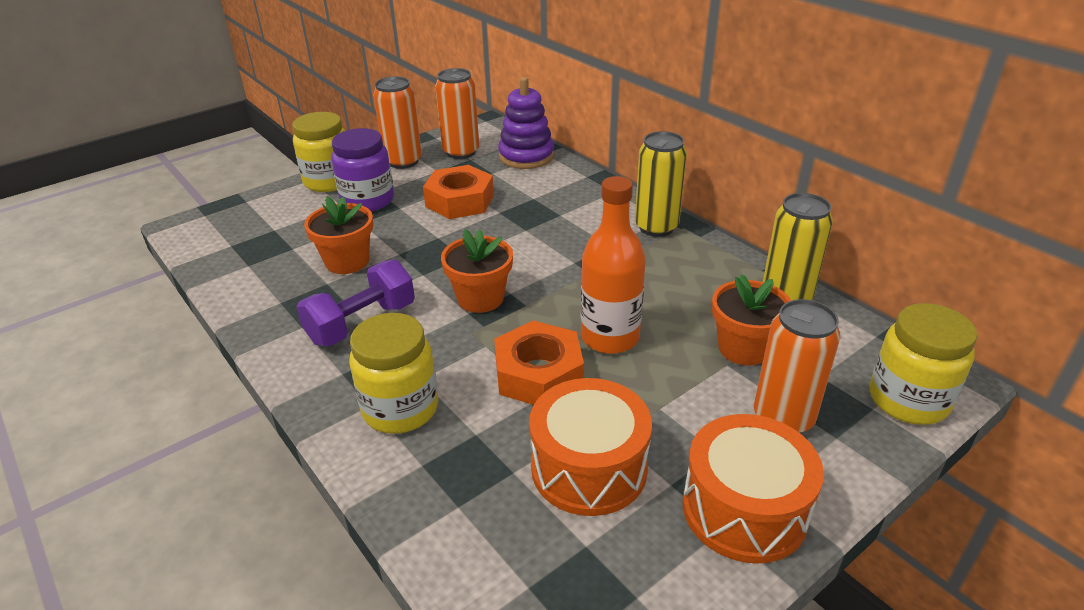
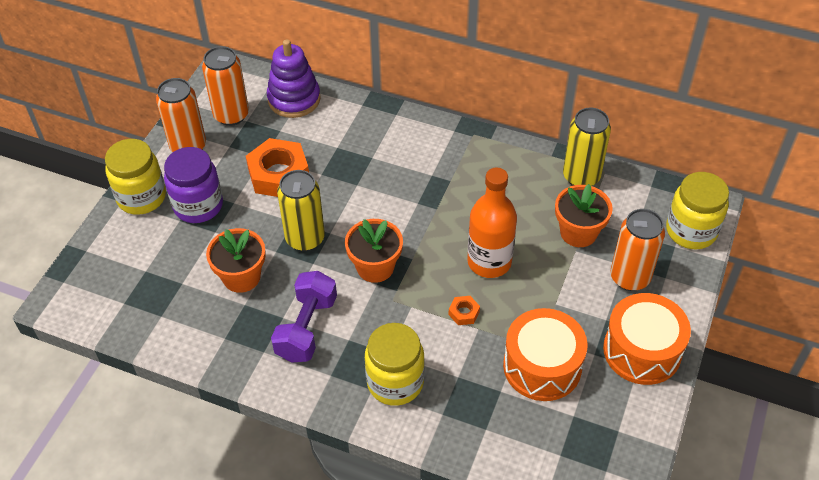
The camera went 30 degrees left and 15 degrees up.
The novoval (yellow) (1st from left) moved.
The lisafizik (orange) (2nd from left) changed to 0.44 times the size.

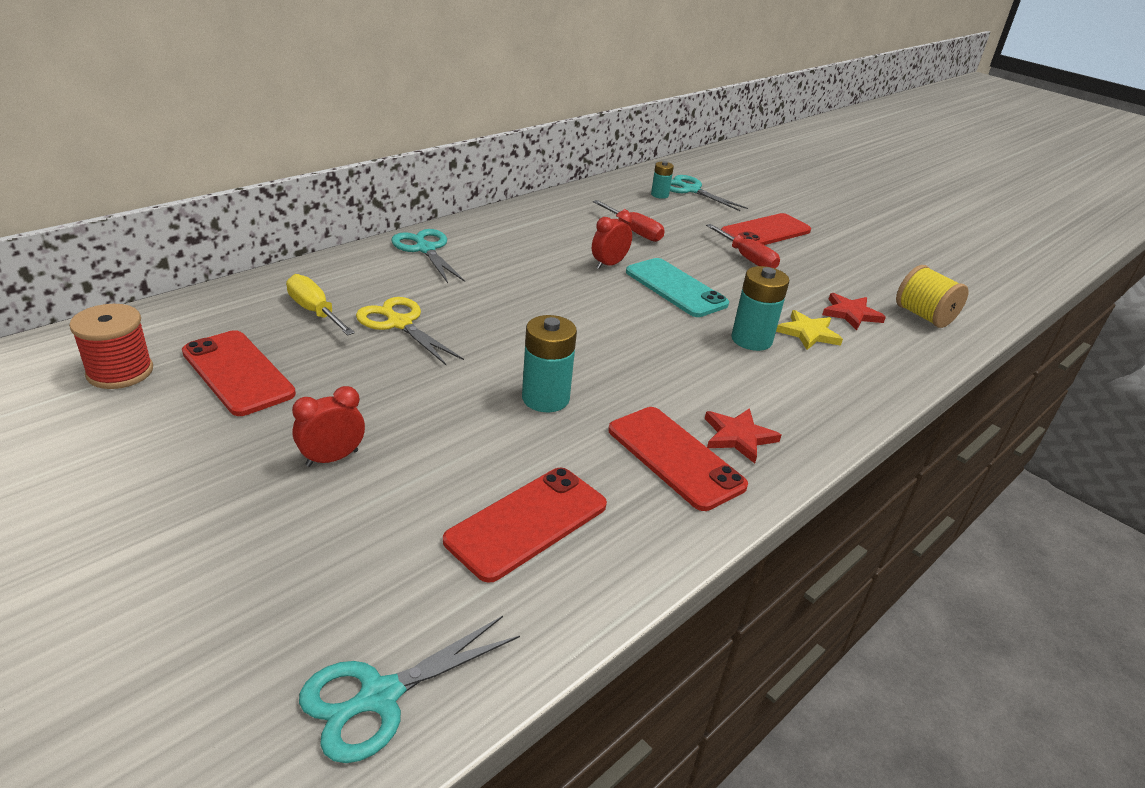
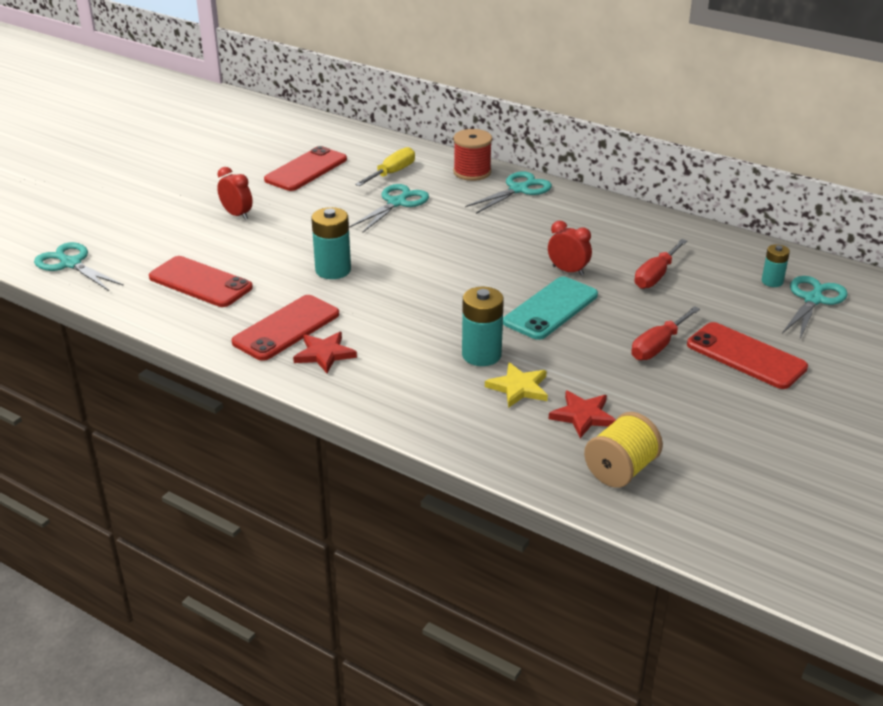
The camera went 80 degrees right and 0 degrees up.
The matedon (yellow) became the matedon (turquoise) (2nd from left).
The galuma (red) moved.

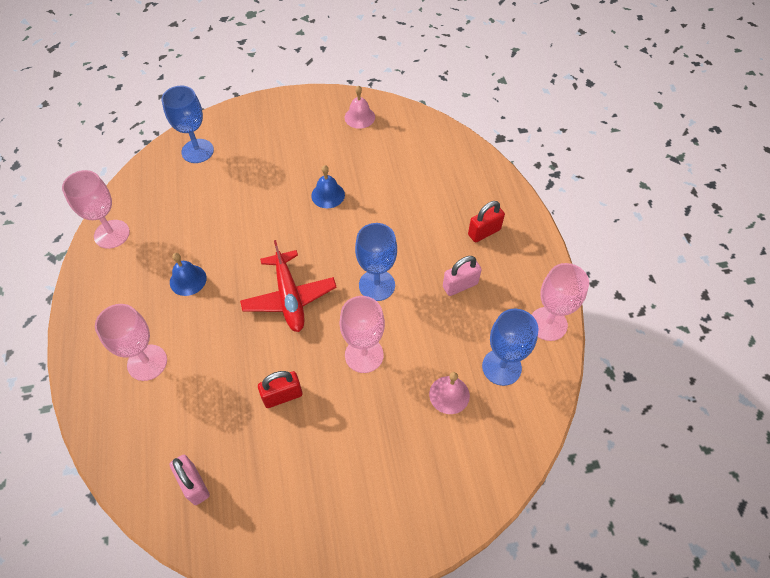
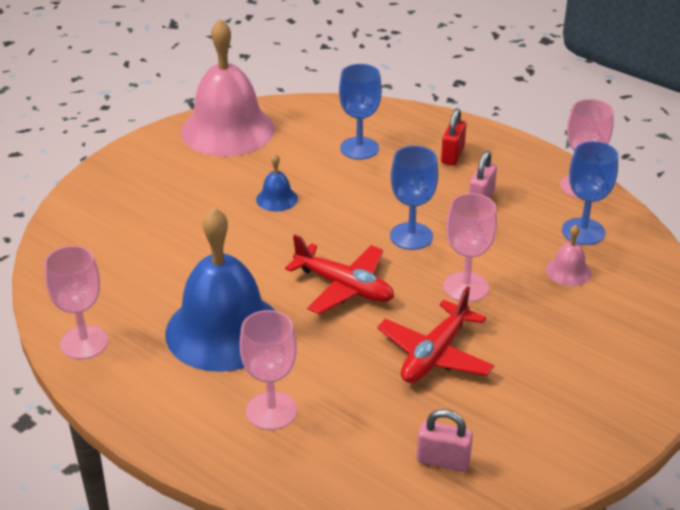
The camera went 40 degrees left and 20 degrees down.
The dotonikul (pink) (1st from left) changed to 2.44 times the size.
The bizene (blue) (1st from left) moved.
The dotonikul (blue) (1st from left) changed to 2.44 times the size.
The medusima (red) (1st from left) was replaced by the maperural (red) (2nd from left).

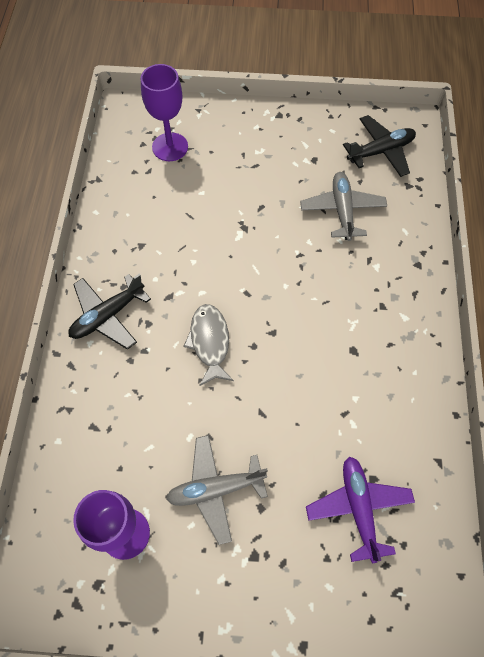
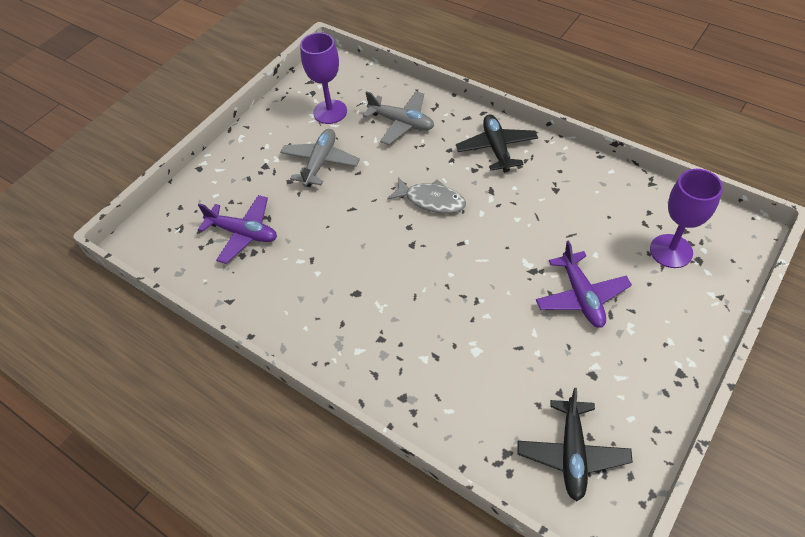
The camera went 125 degrees right and 10 degrees down.
The maperural (grey) (2nd from left) moved.
The maperural (purple) (2nd from left) appeared.

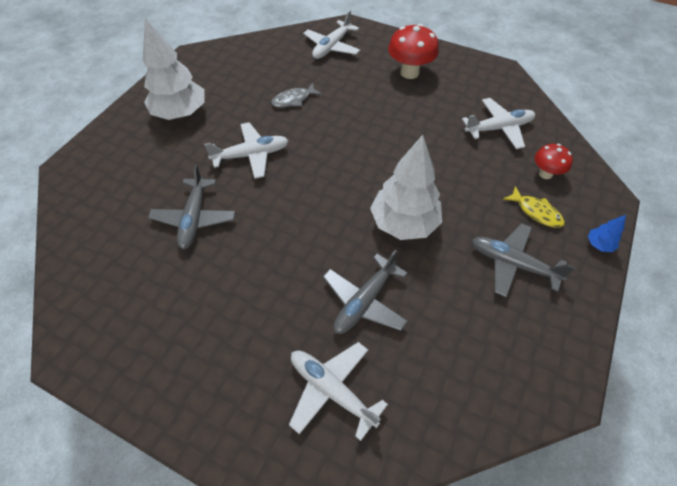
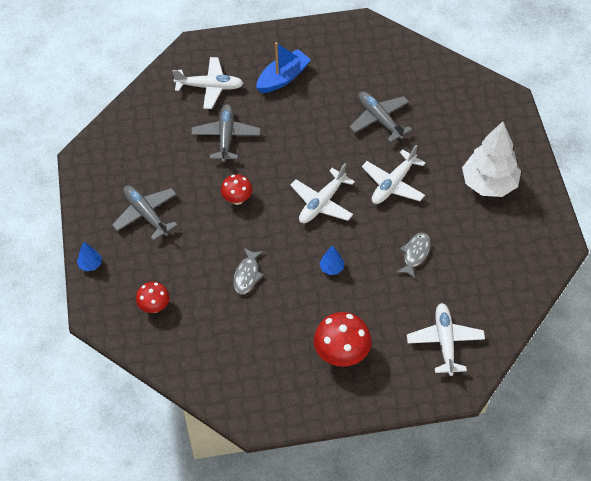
The camera went 145 degrees right and 0 degrees up.
The maperural (white) (4th from left in the first image) moved.
The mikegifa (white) (2nd from left) was replaced by the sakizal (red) (2nd from left).
The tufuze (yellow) disappeared.
The maperural (grey) (3rd from left in the first image) turned 120 degrees counterclockwise.
The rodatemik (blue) appeared.
The mikegifa (blue) (2nd from left) appeared.
The tufuze (grey) (1st from left) appeared.

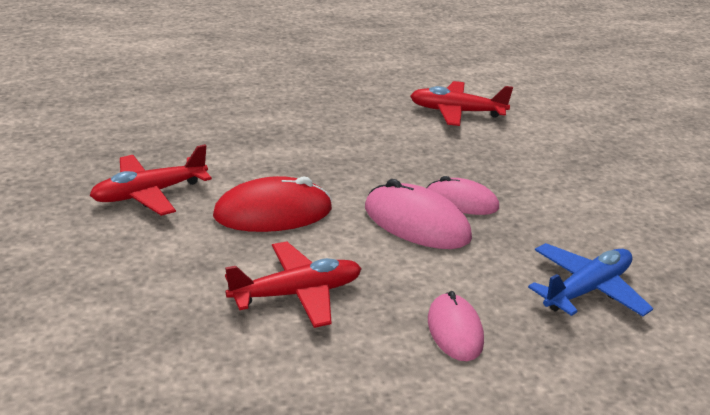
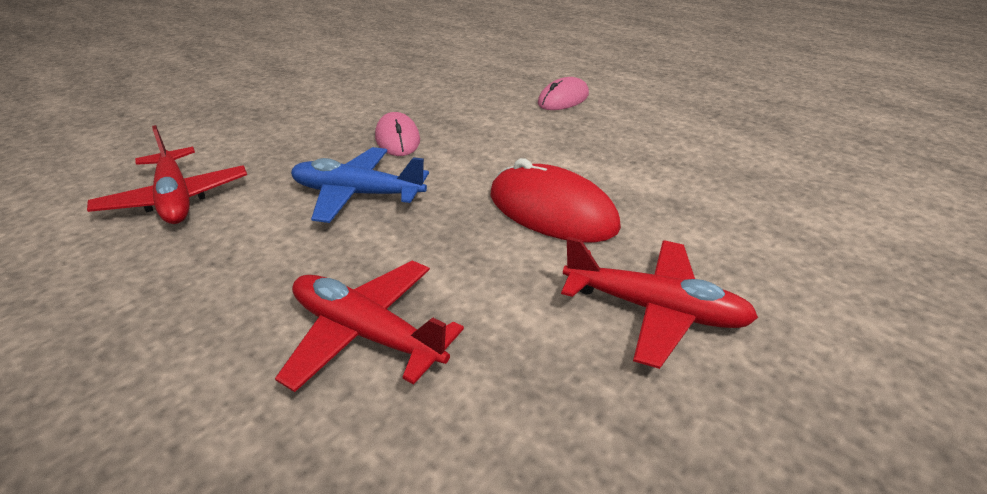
The camera went 125 degrees left and 5 degrees up.
The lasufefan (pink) (1st from left) disappeared.
The maperural (red) (2nd from left) moved.
The maperural (blue) moved.

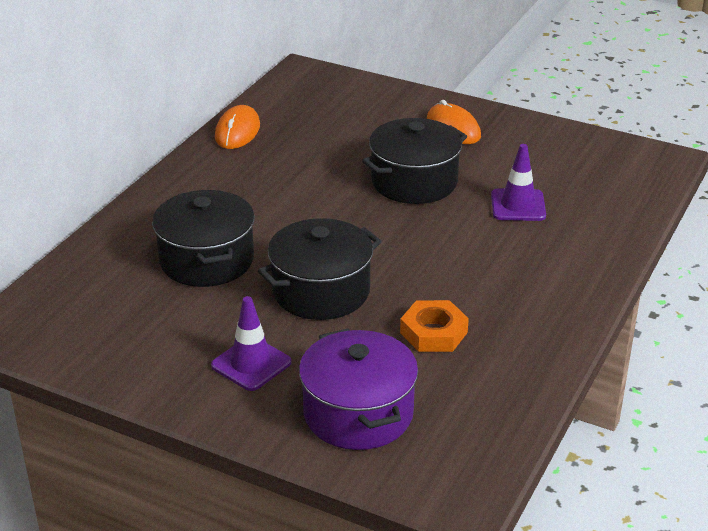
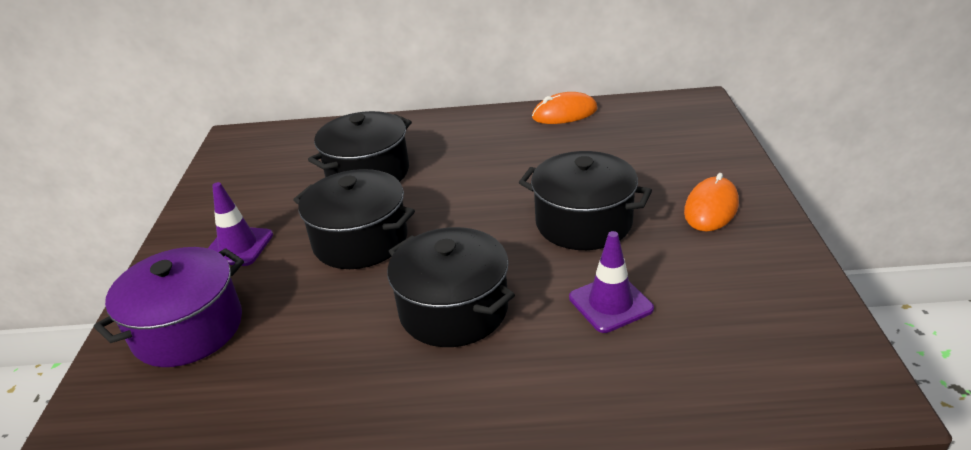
The camera went 65 degrees right and 0 degrees up.
The lisafizik (orange) disappeared.
The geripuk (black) (3rd from left) appeared.

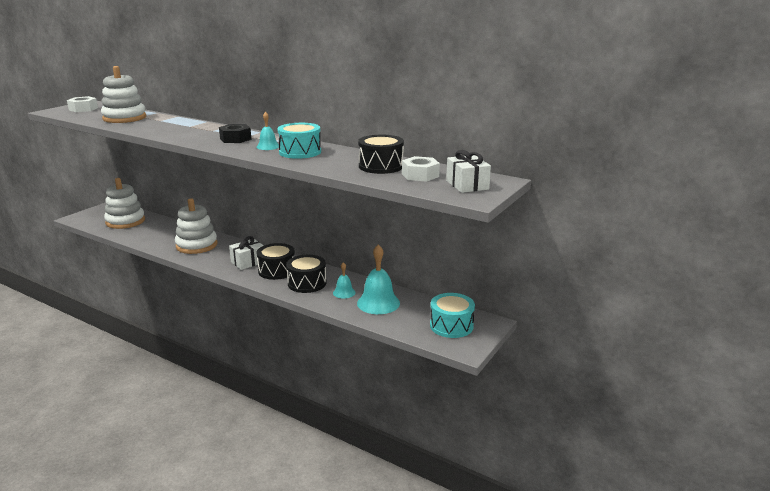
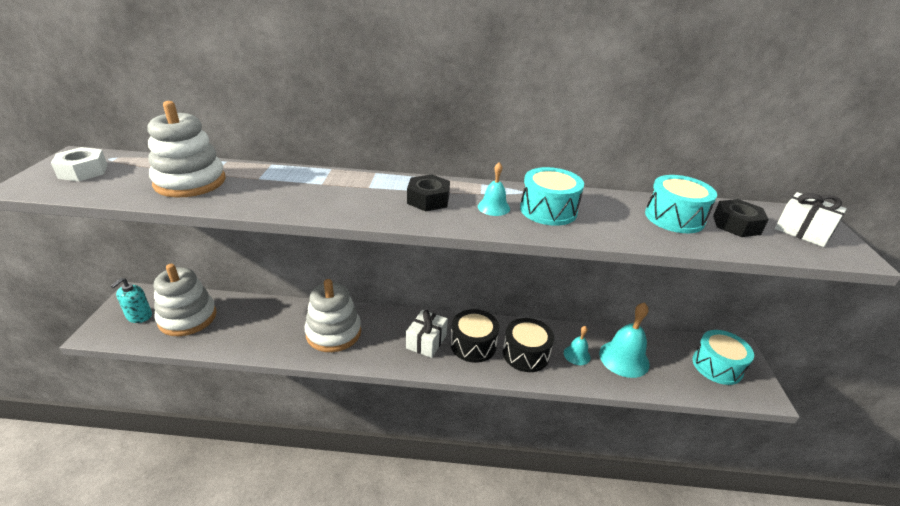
The camera went 30 degrees left and 10 degrees up.
The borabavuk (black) (3rd from left) became the borabavuk (turquoise) (2nd from left).
The lisafizik (white) (2nd from left) became the lisafizik (black) (2nd from left).
The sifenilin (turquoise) appeared.

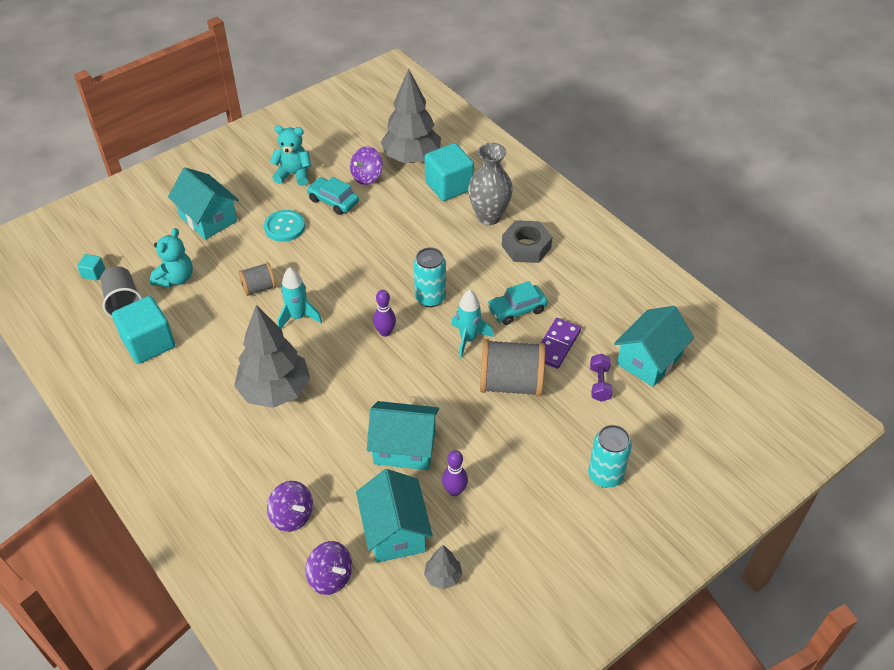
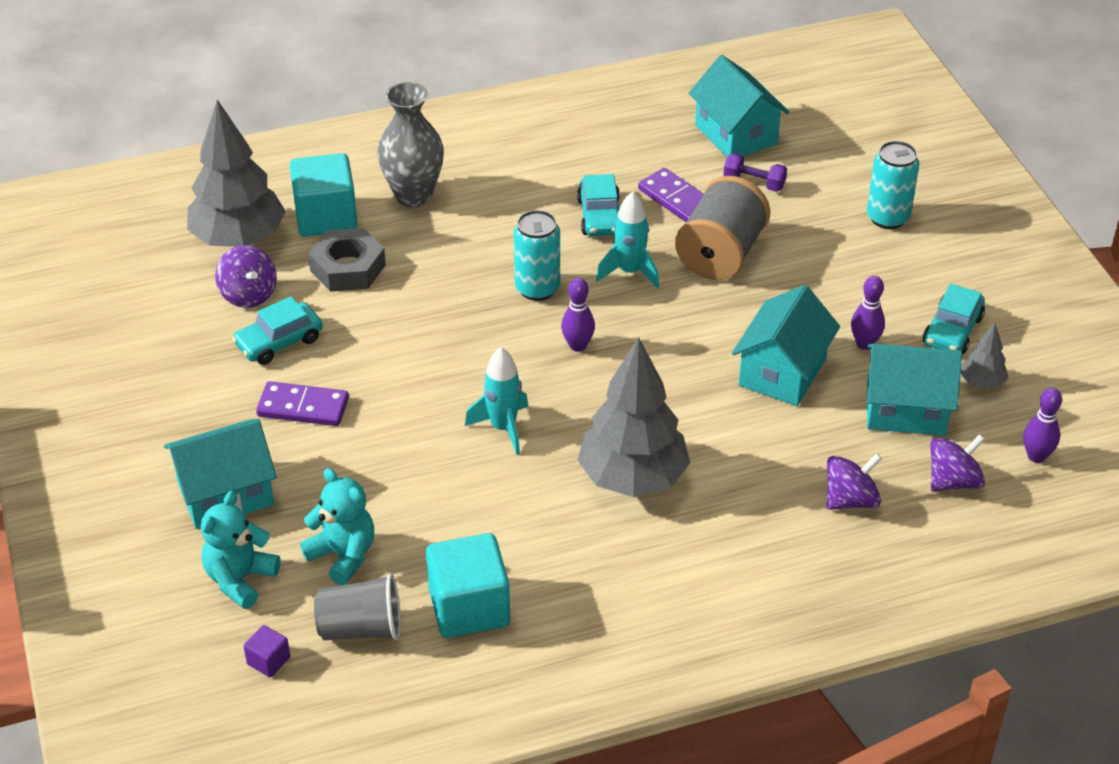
The camera went 70 degrees left and 5 degrees down.
The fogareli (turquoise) (2nd from left in the first image) moved.
The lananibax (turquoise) was replaced by the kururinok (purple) (1st from left).
The lisafizik (grey) moved.
The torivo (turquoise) (1st from left) became the torivo (purple).
The galuma (grey) (1st from left) disappeared.
The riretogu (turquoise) (3rd from left) appeared.
The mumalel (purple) (3rd from left) appeared.

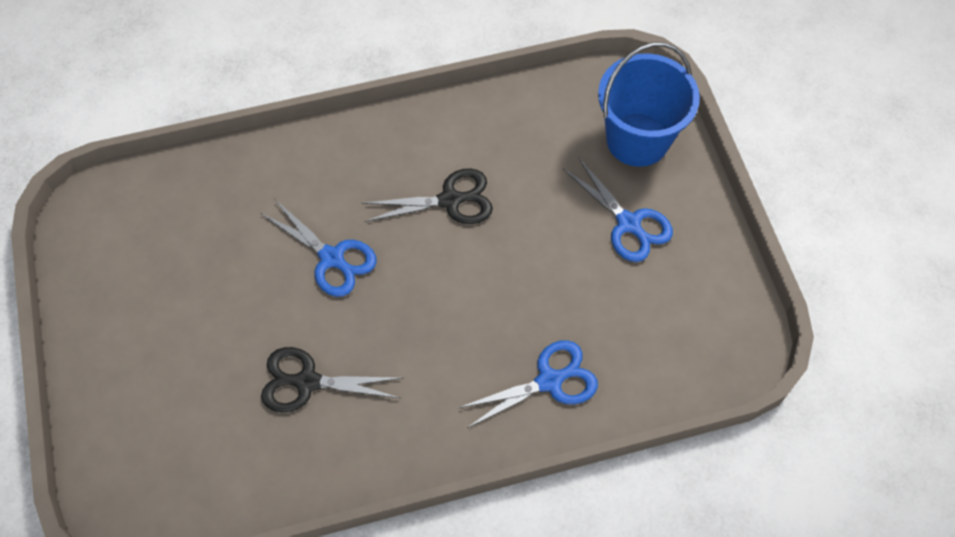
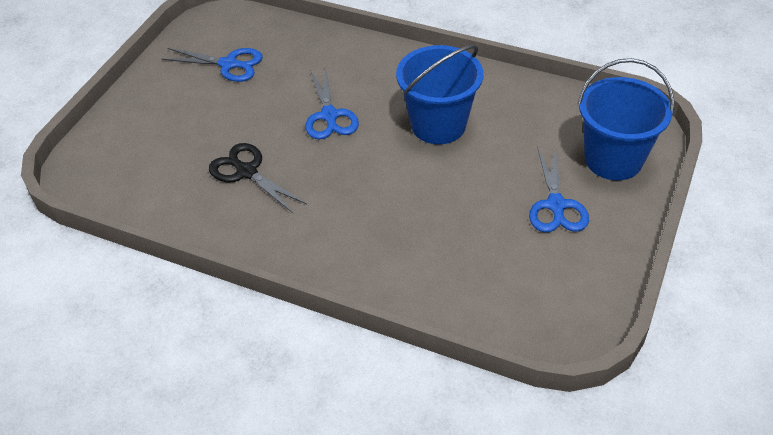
The camera went 40 degrees right and 15 degrees down.
The matedon (black) (2nd from left) was replaced by the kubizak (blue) (1st from left).
The matedon (blue) (2nd from left in the first image) moved.

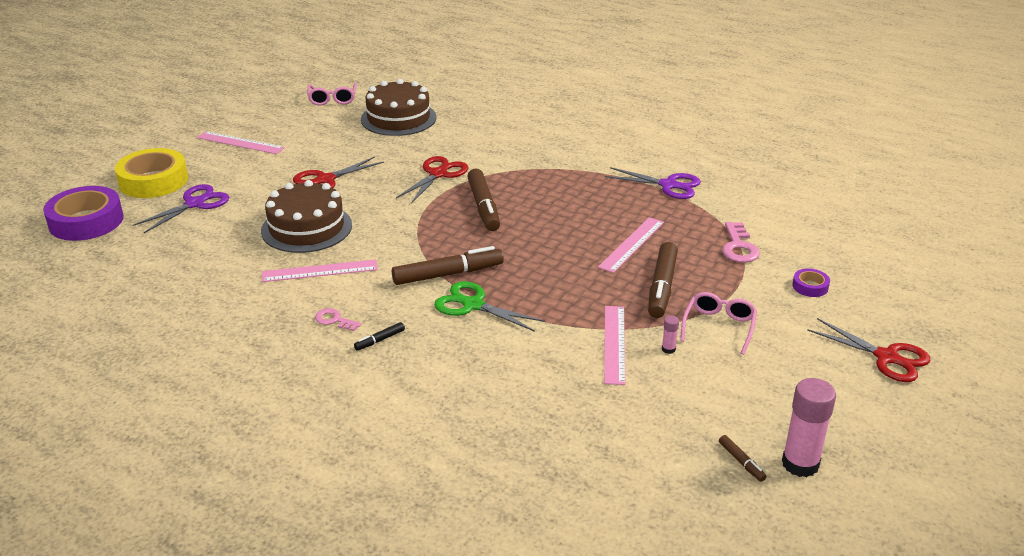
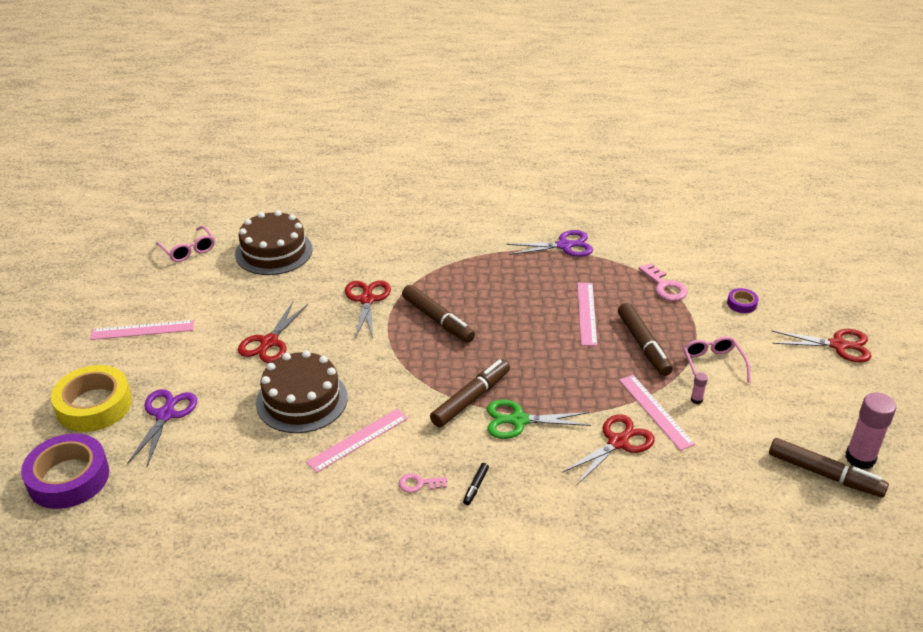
The camera went 30 degrees left and 5 degrees up.
The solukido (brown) (4th from left) changed to 2.20 times the size.
The matedon (red) (3rd from left) appeared.

